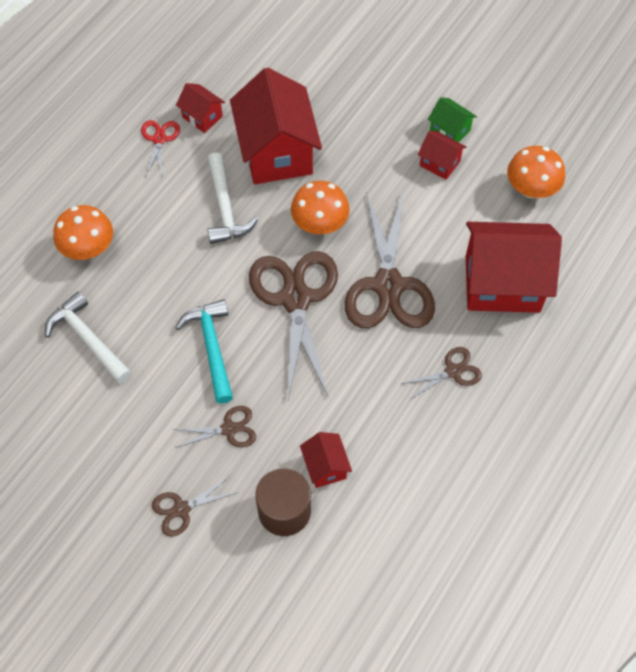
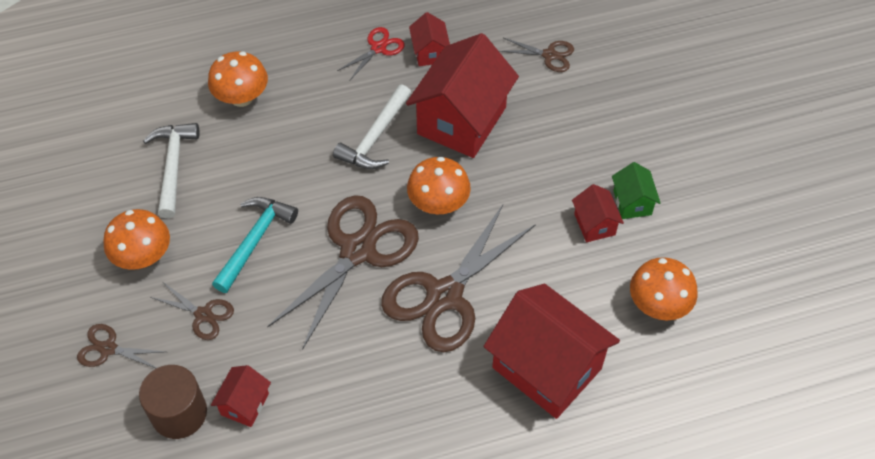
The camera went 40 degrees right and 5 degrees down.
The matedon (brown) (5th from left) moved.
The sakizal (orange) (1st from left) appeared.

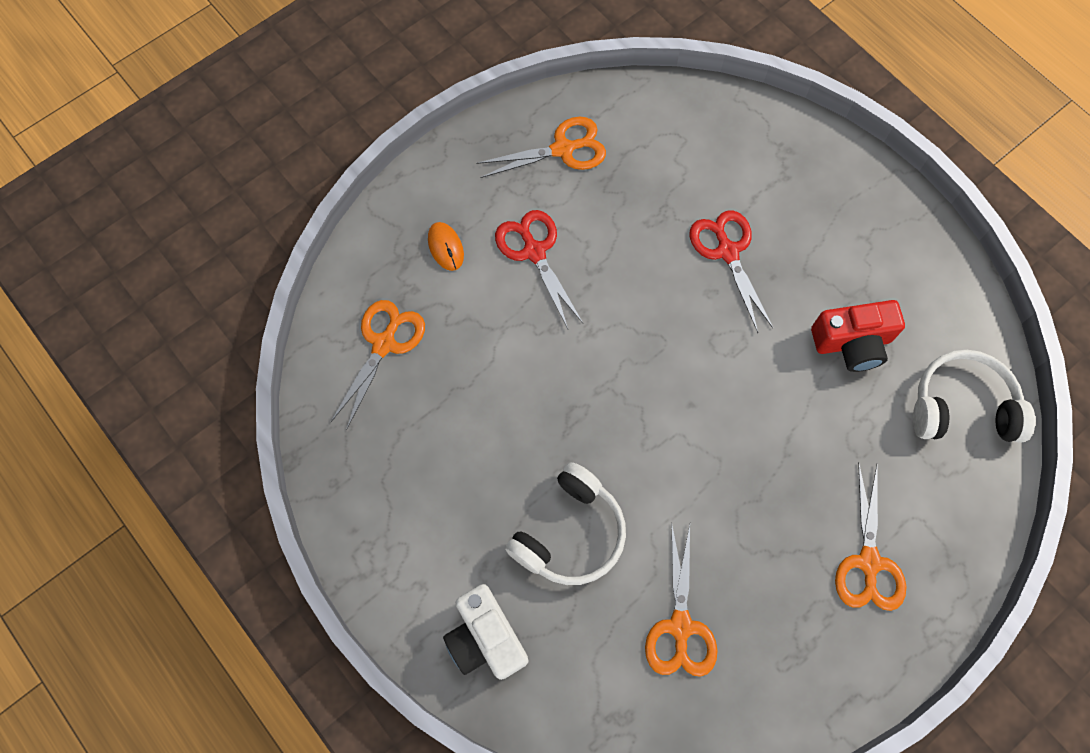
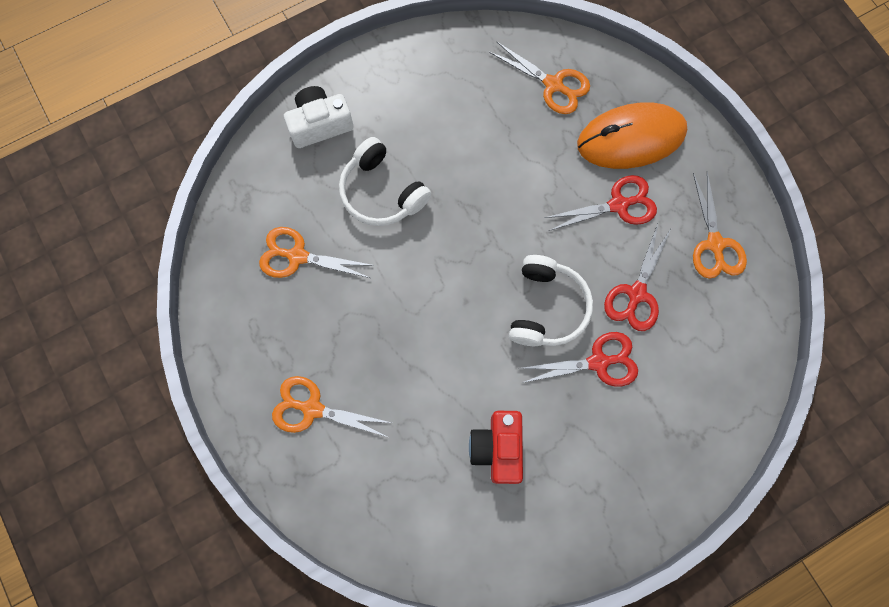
The camera went 100 degrees right and 5 degrees up.
The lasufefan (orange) changed to 2.46 times the size.
The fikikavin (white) (2nd from left) moved.
The matedon (red) (3rd from left) appeared.

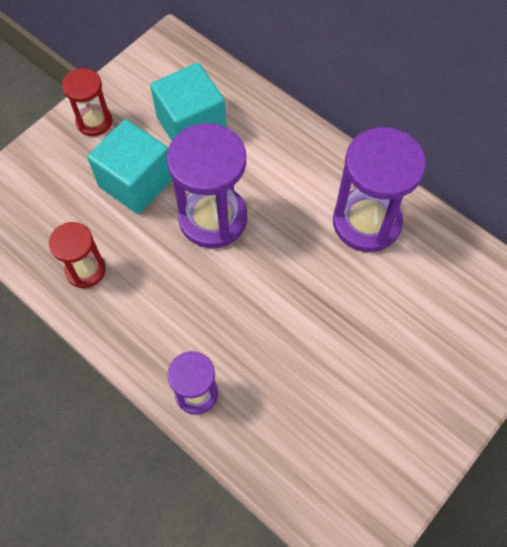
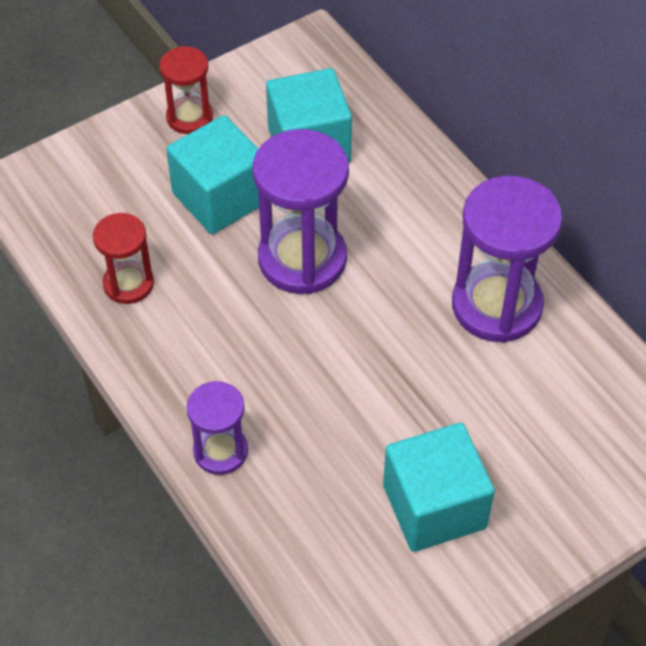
The camera went 15 degrees right and 10 degrees down.
The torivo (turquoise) (3rd from left) appeared.

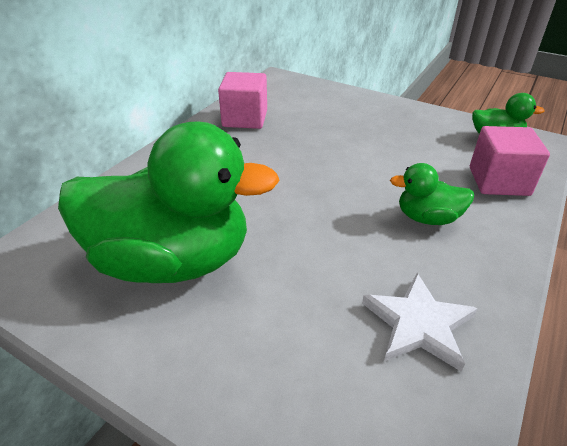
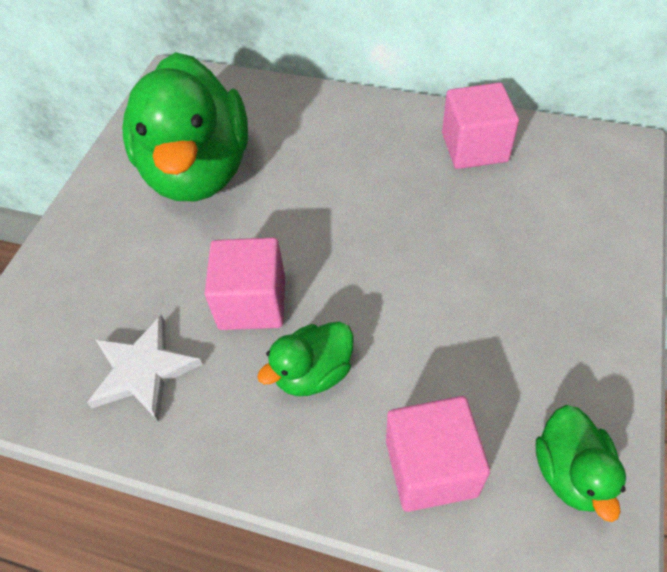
The camera went 80 degrees right and 15 degrees up.
The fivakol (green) (2nd from left) turned 120 degrees counterclockwise.
The torivo (pink) (1st from left) appeared.

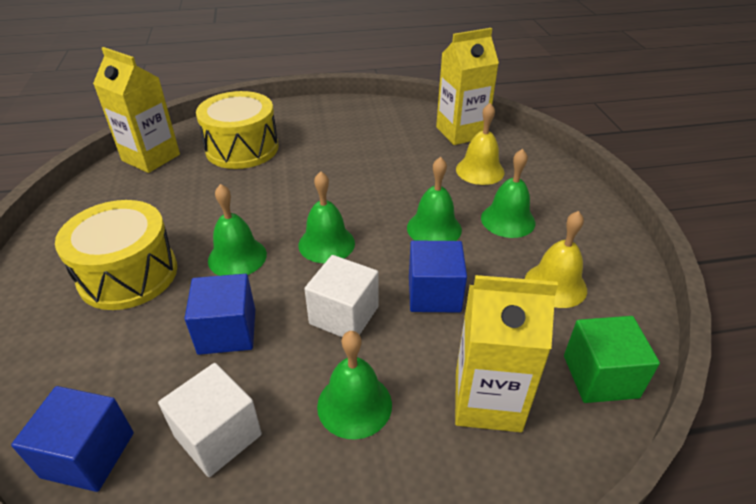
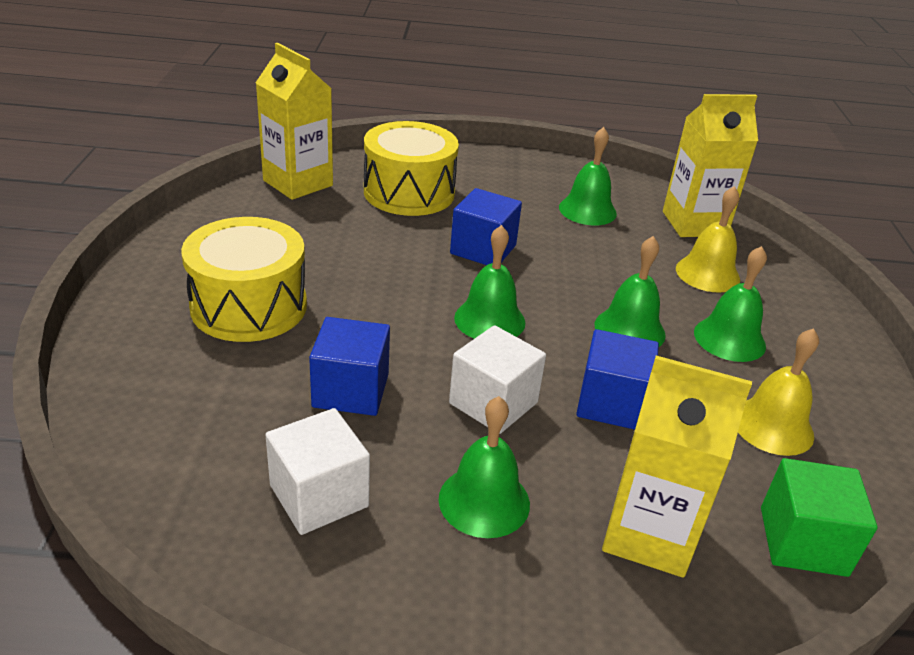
The camera went 10 degrees right and 5 degrees down.
The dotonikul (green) (1st from left in the first image) moved.
The torivo (blue) (1st from left in the first image) moved.

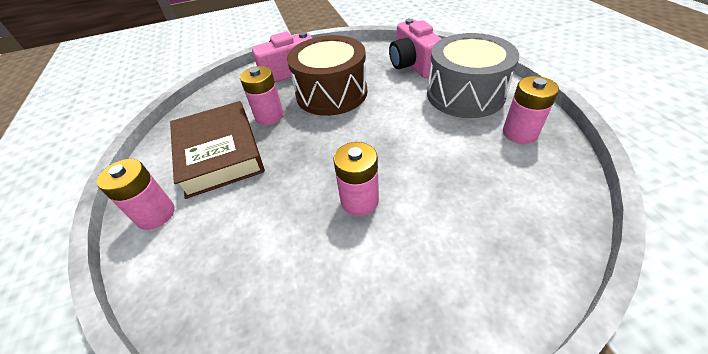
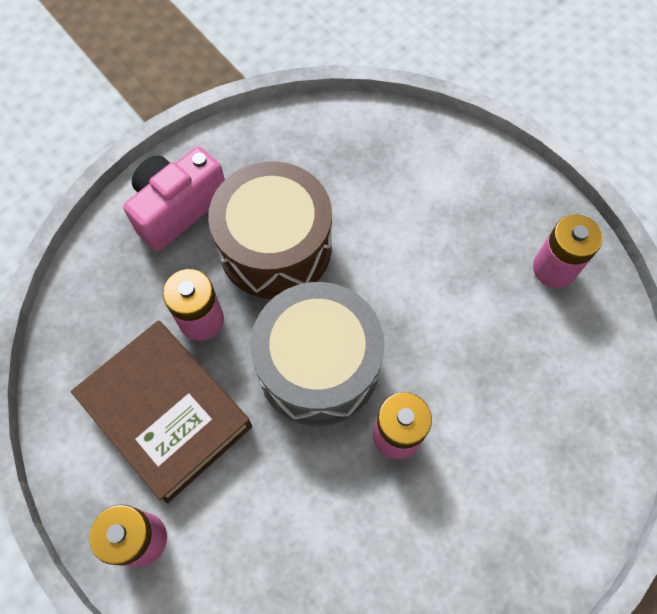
The camera went 25 degrees left and 20 degrees up.
The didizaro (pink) (2nd from left) disappeared.
The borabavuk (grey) moved.

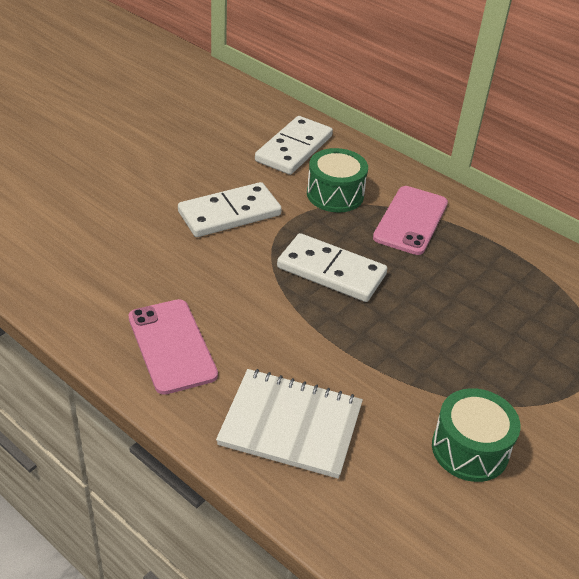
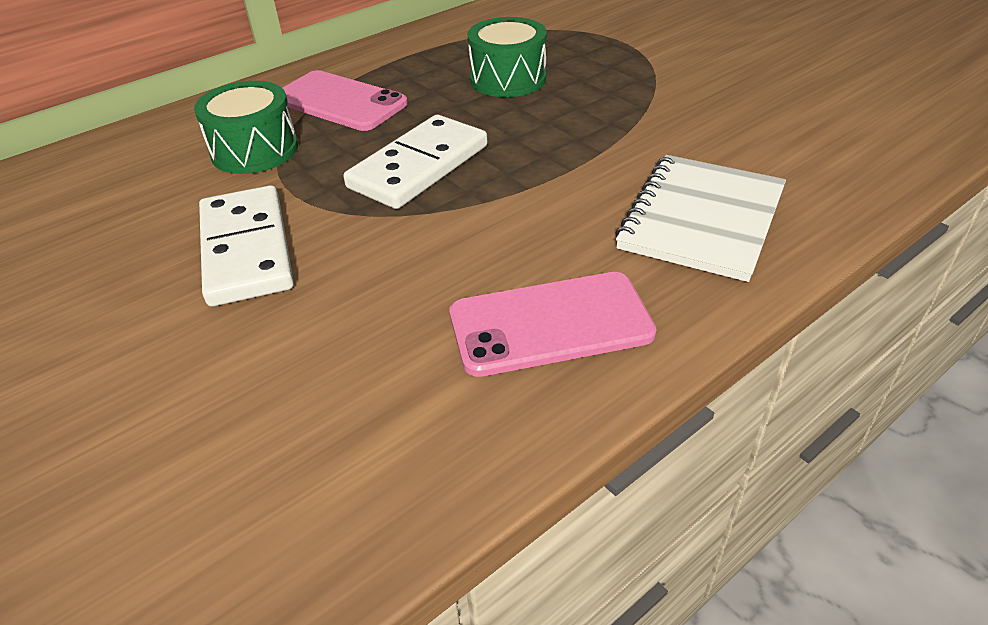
The camera went 75 degrees left and 0 degrees up.
The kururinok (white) (2nd from left) disappeared.
The borabavuk (green) (2nd from left) moved.

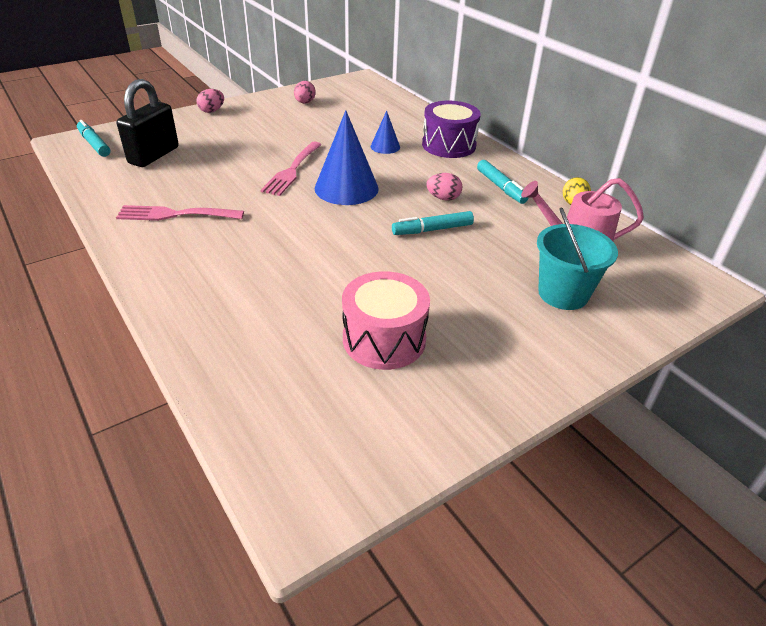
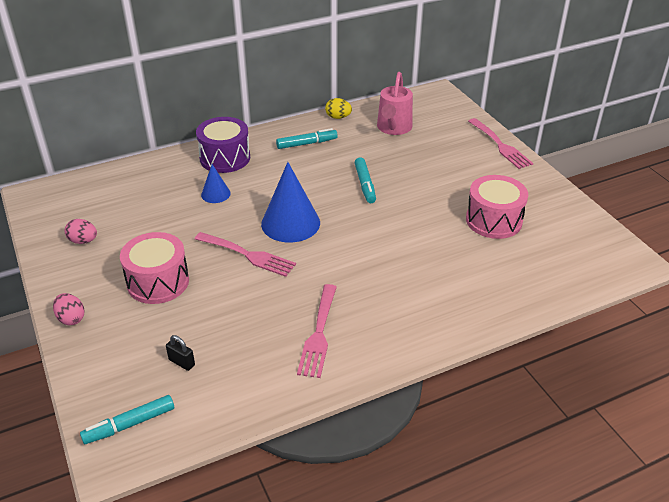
The camera went 80 degrees left and 0 degrees up.
The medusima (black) changed to 0.42 times the size.
The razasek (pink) (3rd from left) disappeared.
The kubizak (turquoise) disappeared.
The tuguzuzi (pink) (3rd from left) appeared.
The borabavuk (pink) (1st from left) appeared.

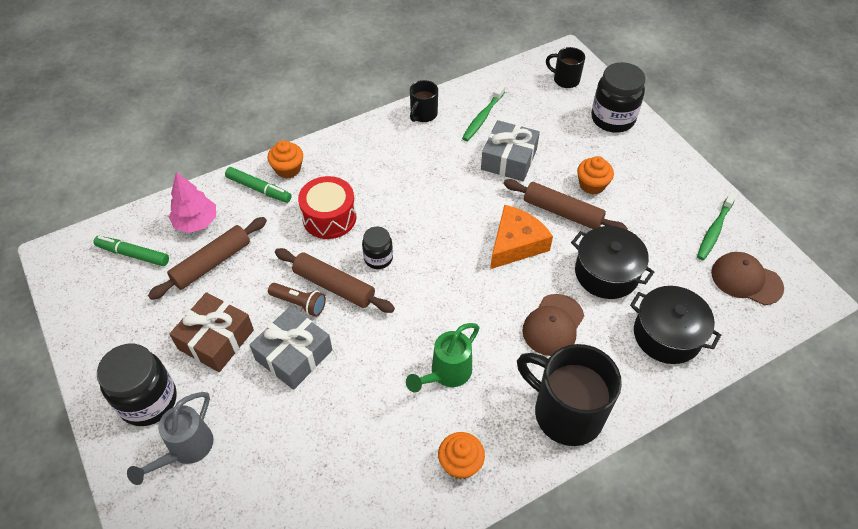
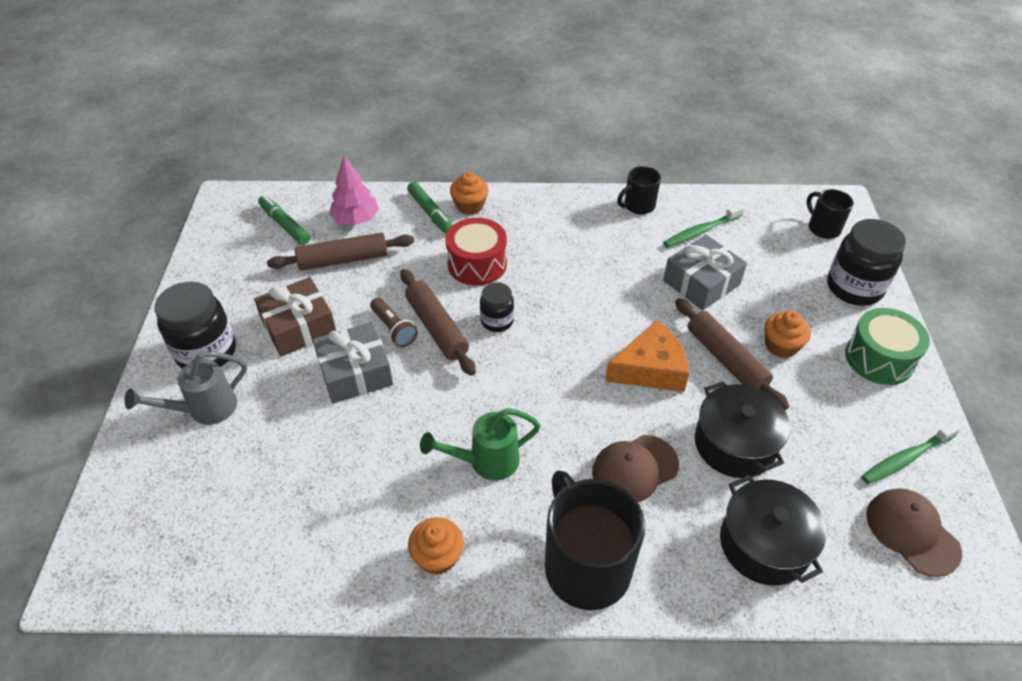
The camera went 30 degrees right and 5 degrees down.
The borabavuk (green) appeared.

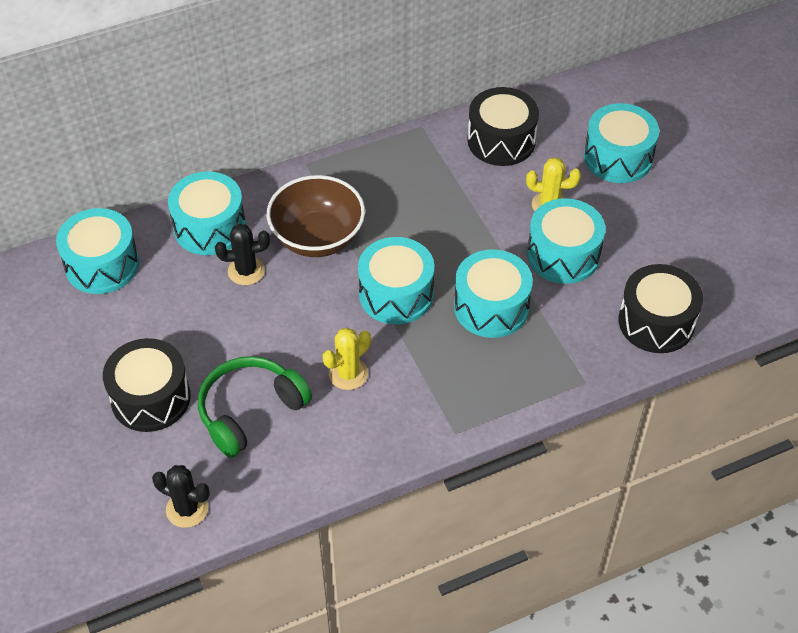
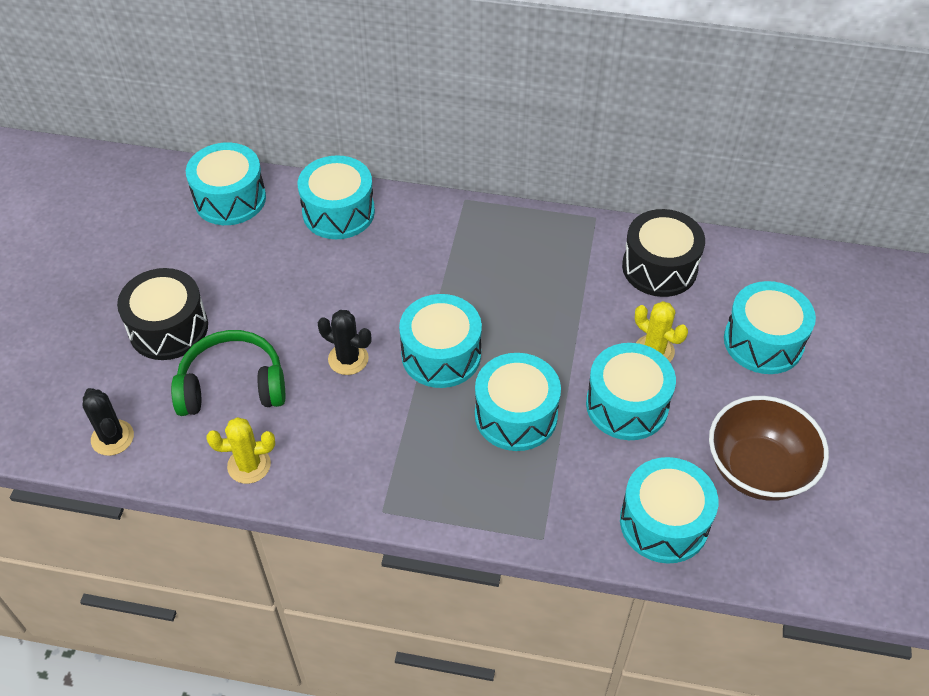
The camera went 35 degrees right and 0 degrees up.
The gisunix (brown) moved.
The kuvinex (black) (2nd from left) moved.
The borabavuk (black) (3rd from left) became the borabavuk (turquoise) (6th from left).
The kuvinex (yellow) (1st from left) moved.

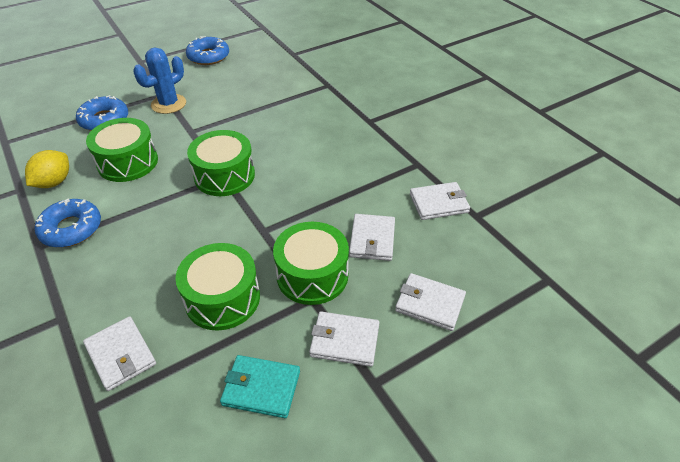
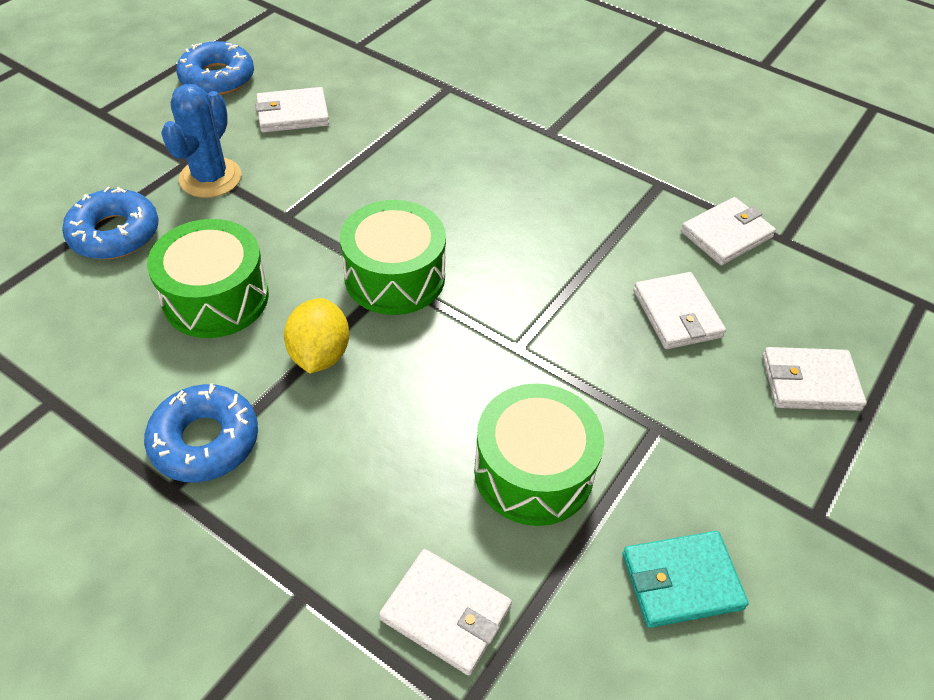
The camera went 25 degrees left and 5 degrees up.
The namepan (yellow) moved.
The borabavuk (green) (4th from left) disappeared.
The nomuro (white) (2nd from left in the first image) moved.

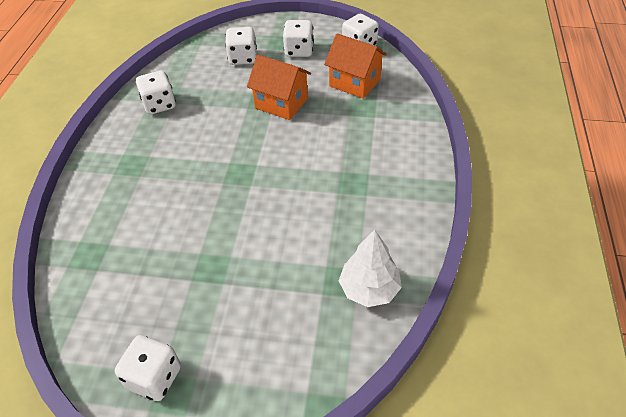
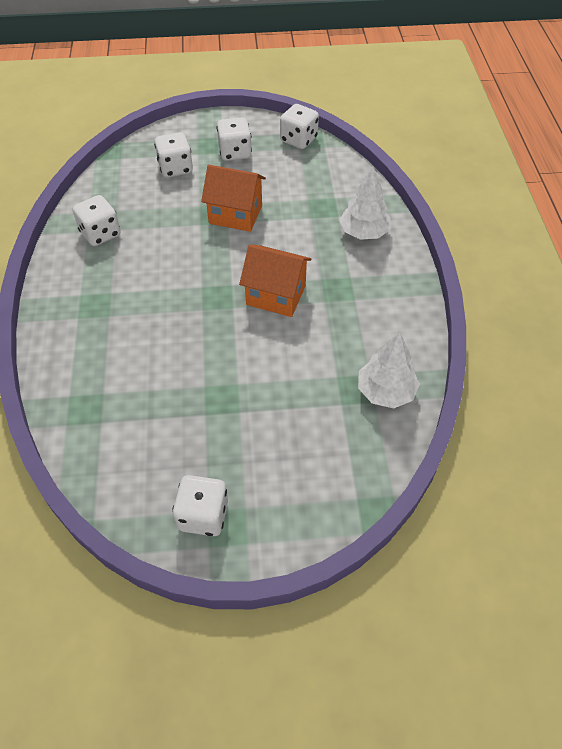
The camera went 15 degrees left and 5 degrees up.
The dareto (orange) (2nd from left) moved.
The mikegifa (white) (1st from left) appeared.

